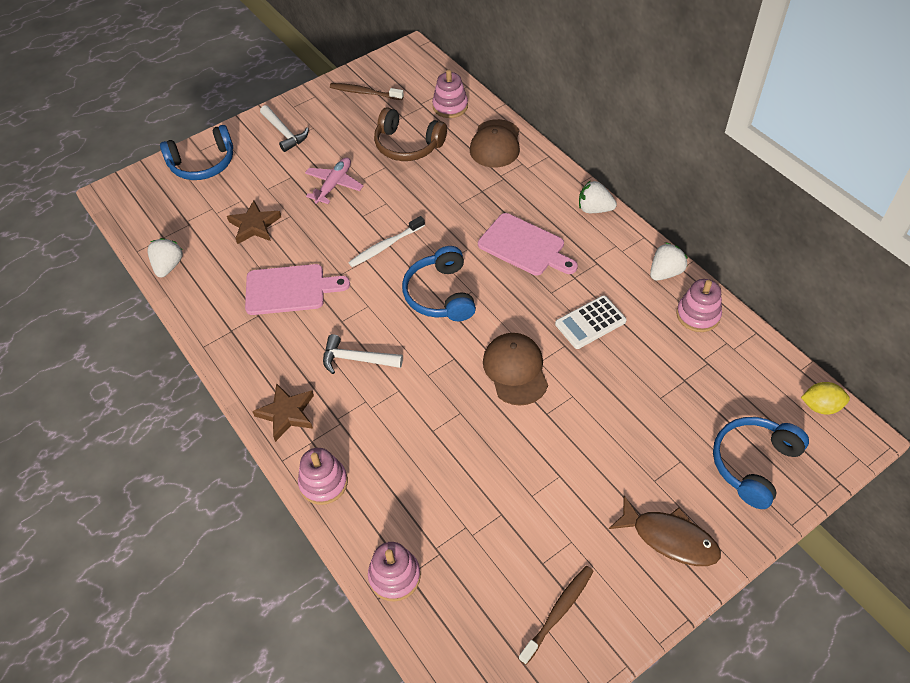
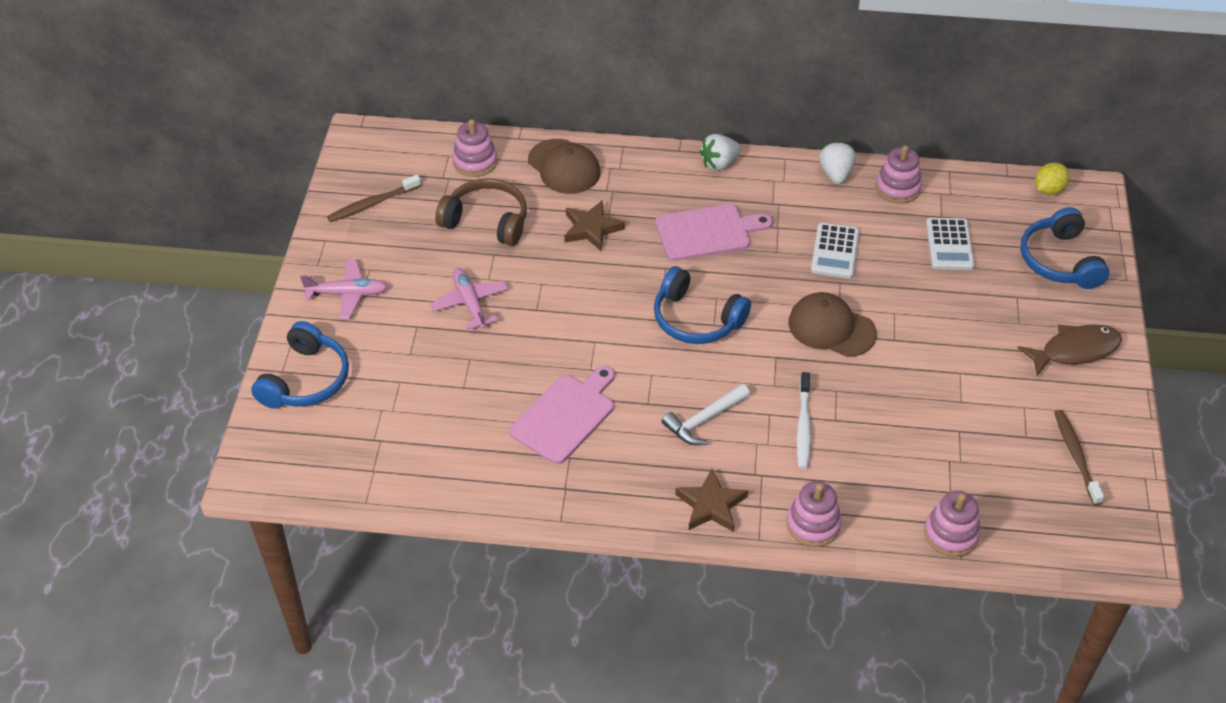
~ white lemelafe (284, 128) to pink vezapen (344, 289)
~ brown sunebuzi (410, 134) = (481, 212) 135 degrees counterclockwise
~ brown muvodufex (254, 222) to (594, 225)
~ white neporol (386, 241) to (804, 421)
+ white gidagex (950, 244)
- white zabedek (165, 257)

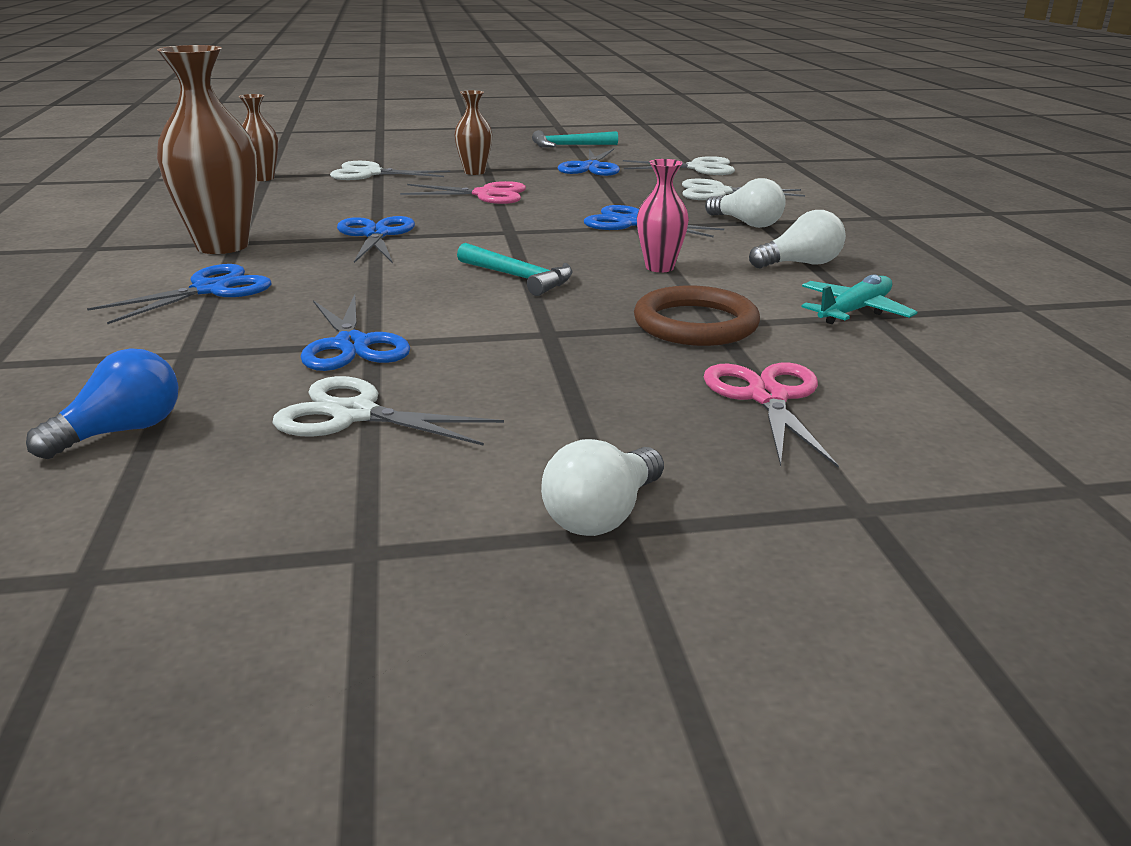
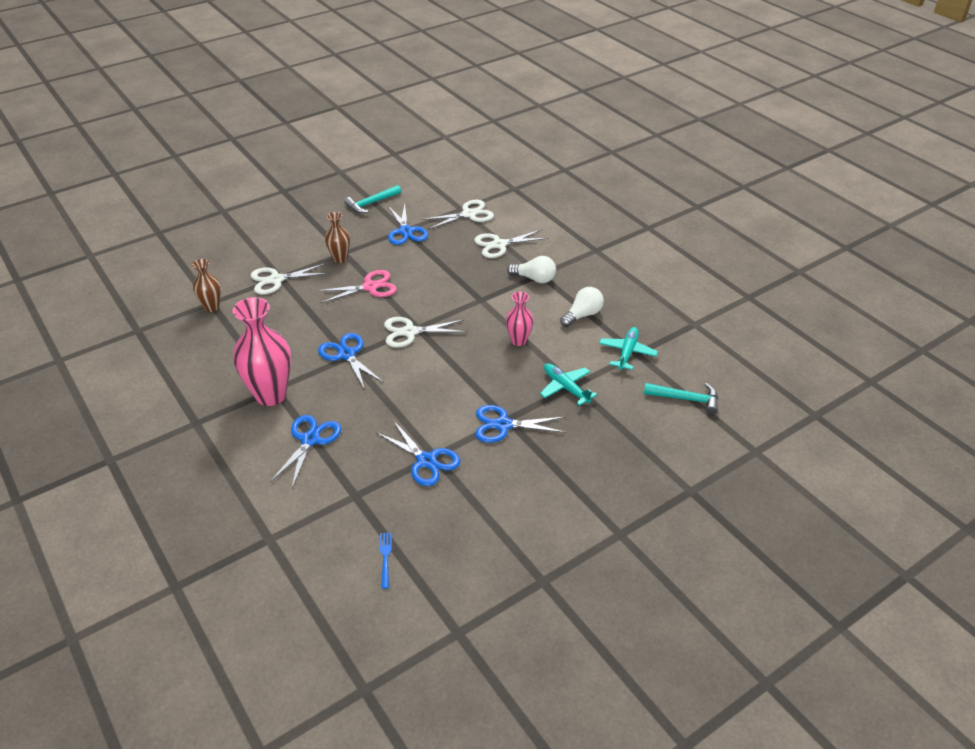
~ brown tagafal (207, 149) to pink tagafal (261, 351)
~ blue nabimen (102, 404) to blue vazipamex (386, 560)
~ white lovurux (388, 411) to (425, 332)
~ blue lovurux (654, 221) to (520, 424)
~ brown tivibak (697, 315) to turquoise vezapen (569, 385)
~ turquoise lemelafe (515, 269) to (681, 399)
- white nabimen (602, 487)
- pink lovurux (771, 415)

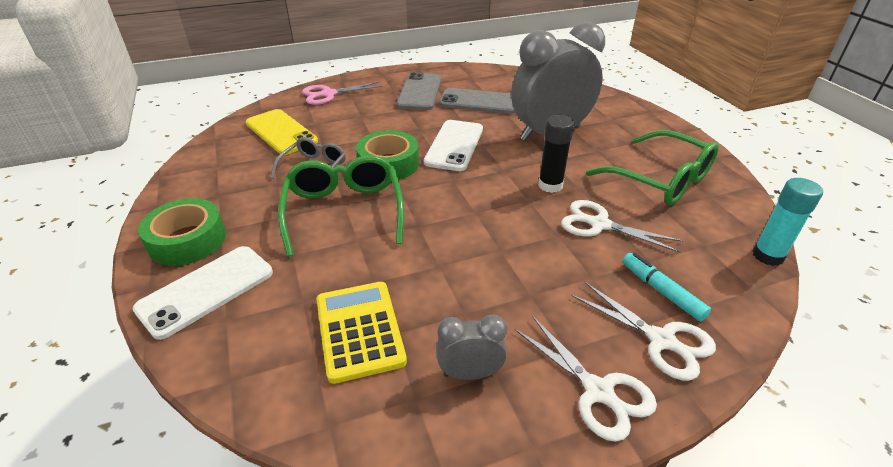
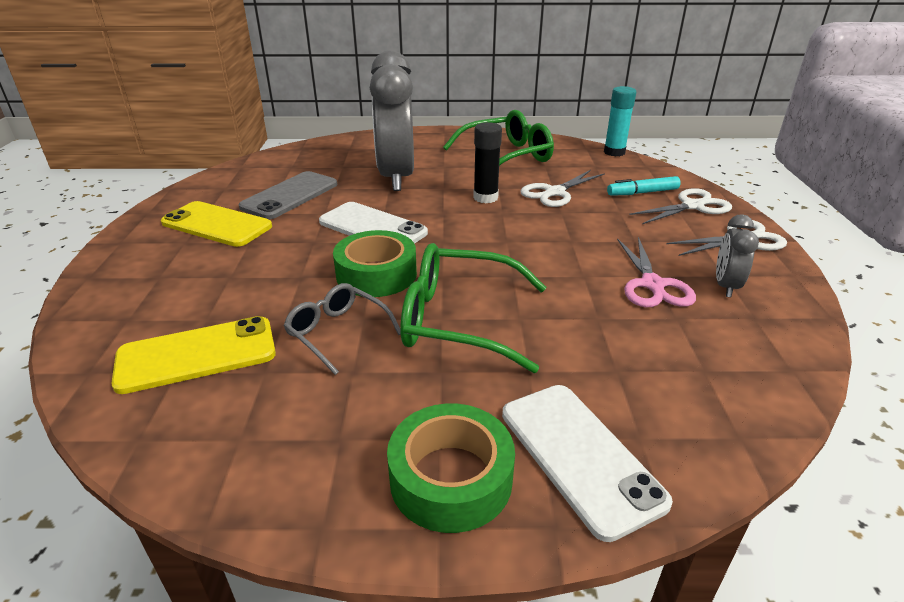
~ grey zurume (419, 91) to yellow zurume (216, 224)
~ pink lovurux (342, 93) to (656, 272)
- yellow gidagex (362, 333)

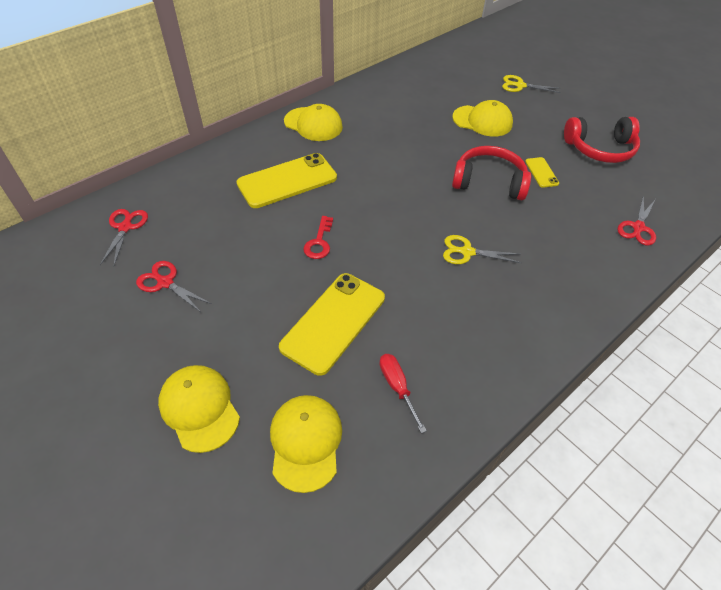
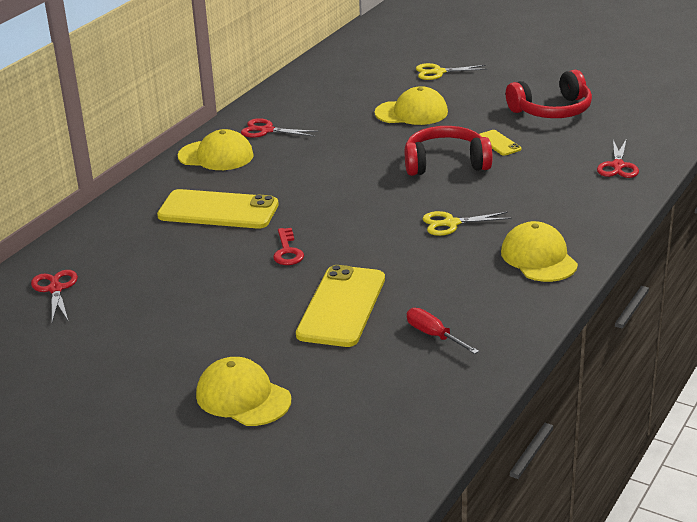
~ yellow zurume (286, 180) = (217, 209) 60 degrees clockwise
~ red lovurux (174, 286) to (279, 128)
~ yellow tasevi (306, 444) to (539, 251)

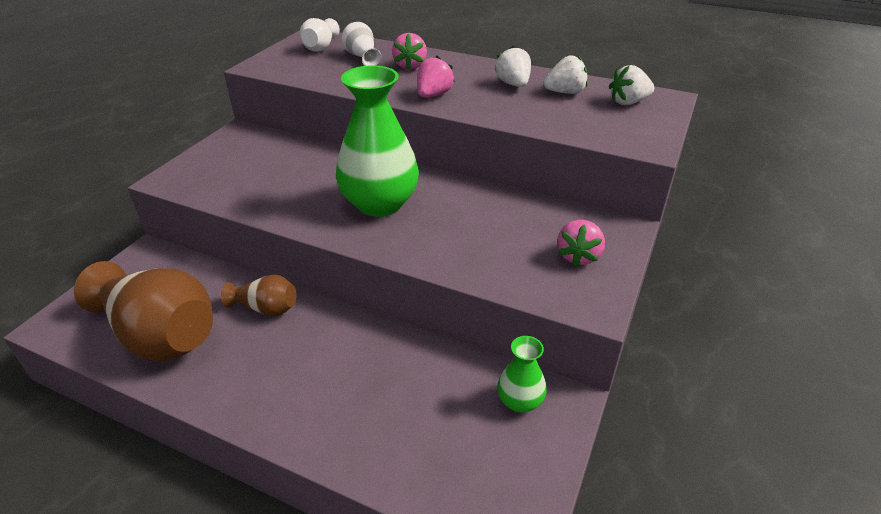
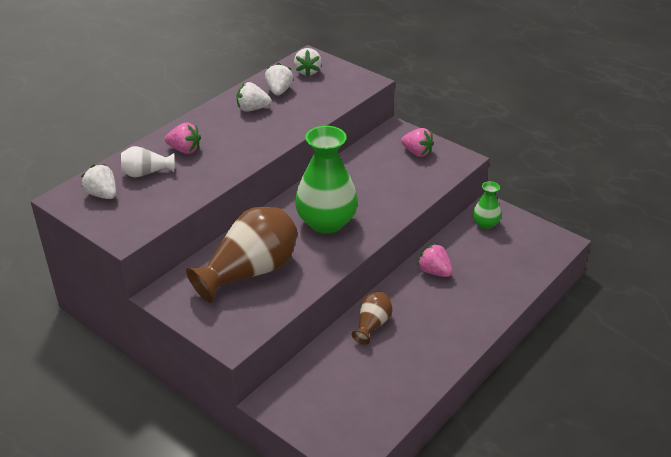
~ white tagafal (320, 35) to white zabedek (98, 181)
~ brown tagafal (143, 311) to (242, 255)
~ pink zabedek (436, 77) to (435, 260)

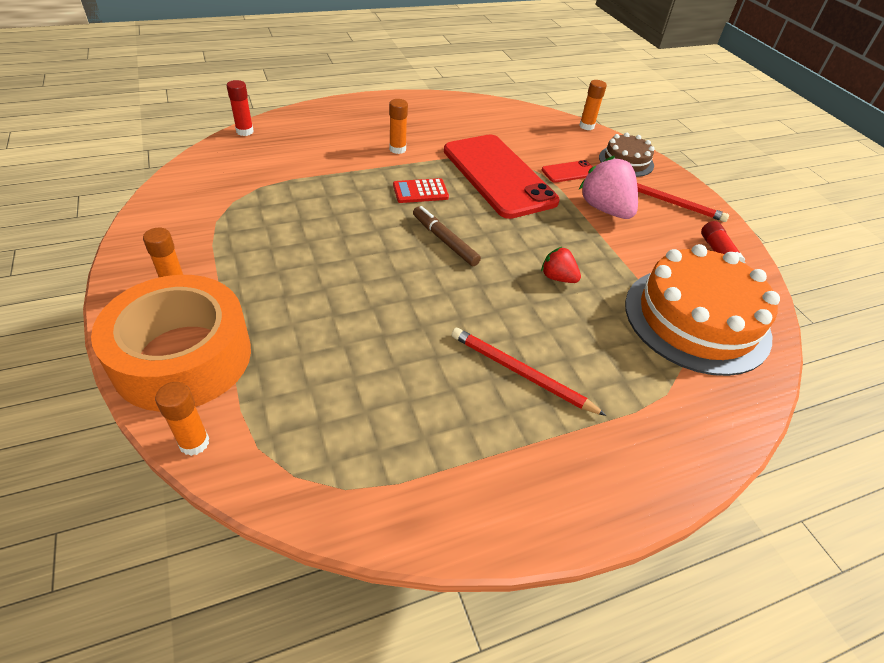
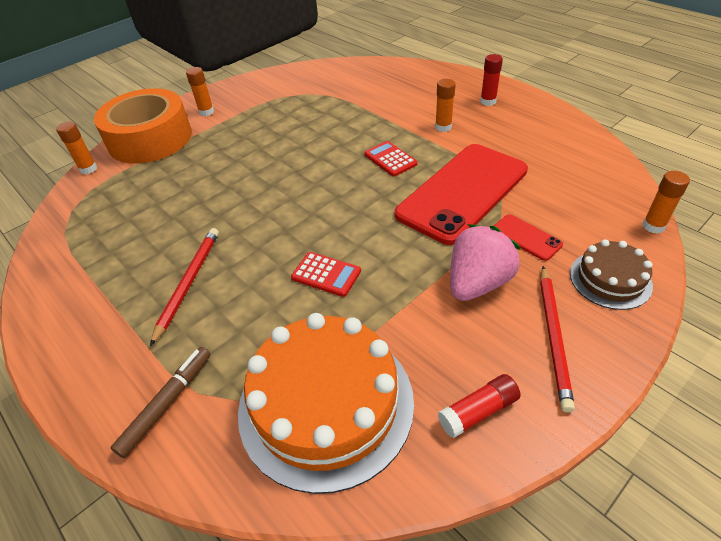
~ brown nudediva (447, 236) to (161, 402)
~ red zabedek (561, 265) to red gidagex (326, 274)
~ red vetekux (240, 108) to (491, 80)

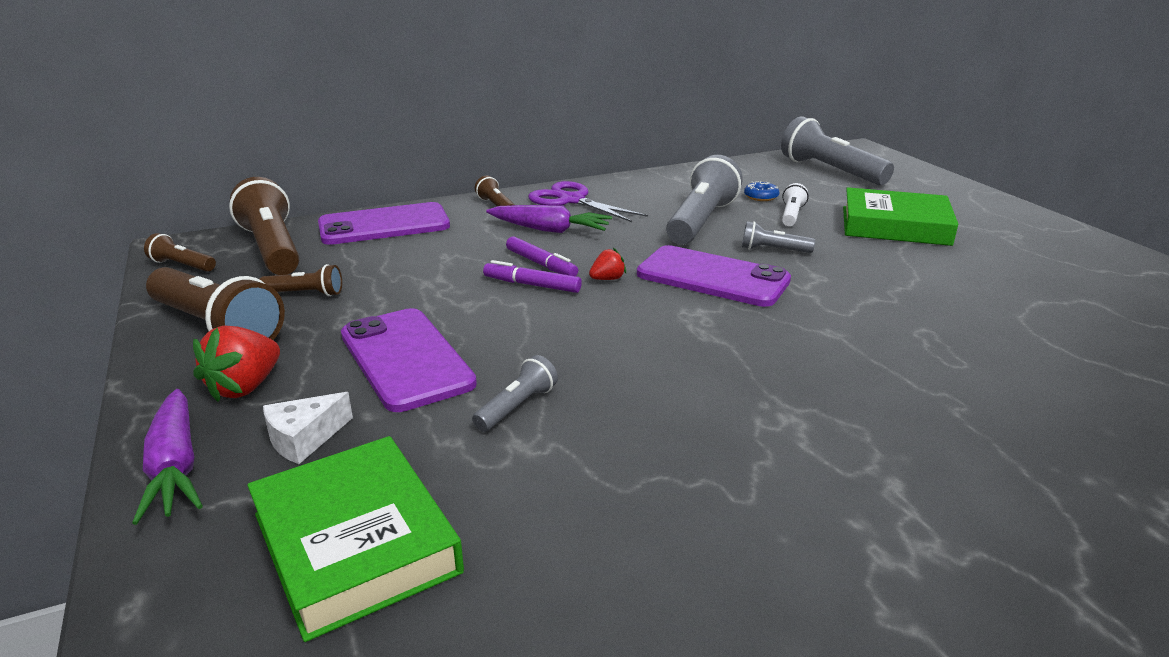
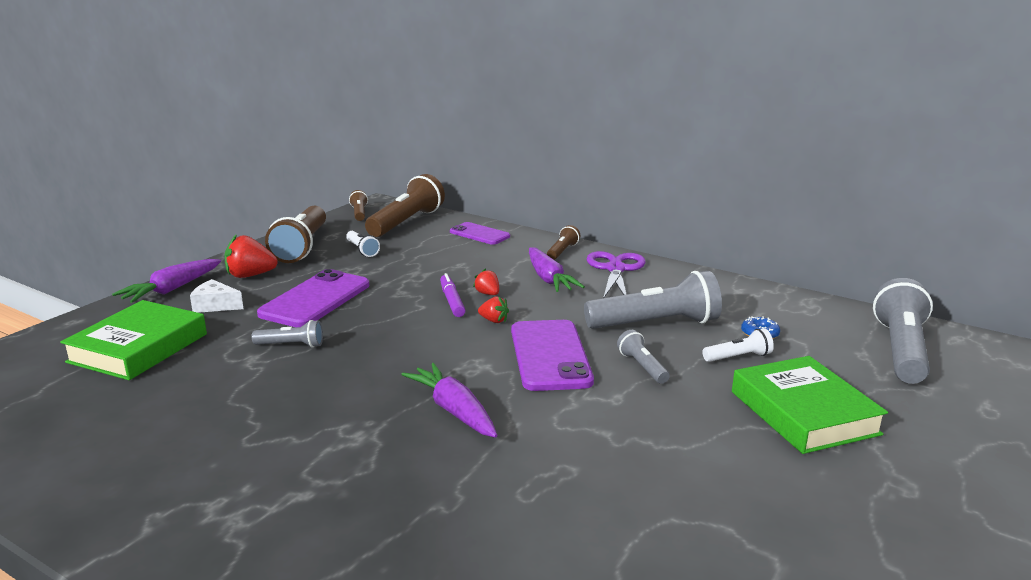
~ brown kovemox (300, 280) to white kovemox (363, 244)
+ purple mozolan (449, 400)
~ purple zurume (384, 223) = (480, 233) x0.61
~ purple nudediva (542, 256) to red zabedek (486, 282)

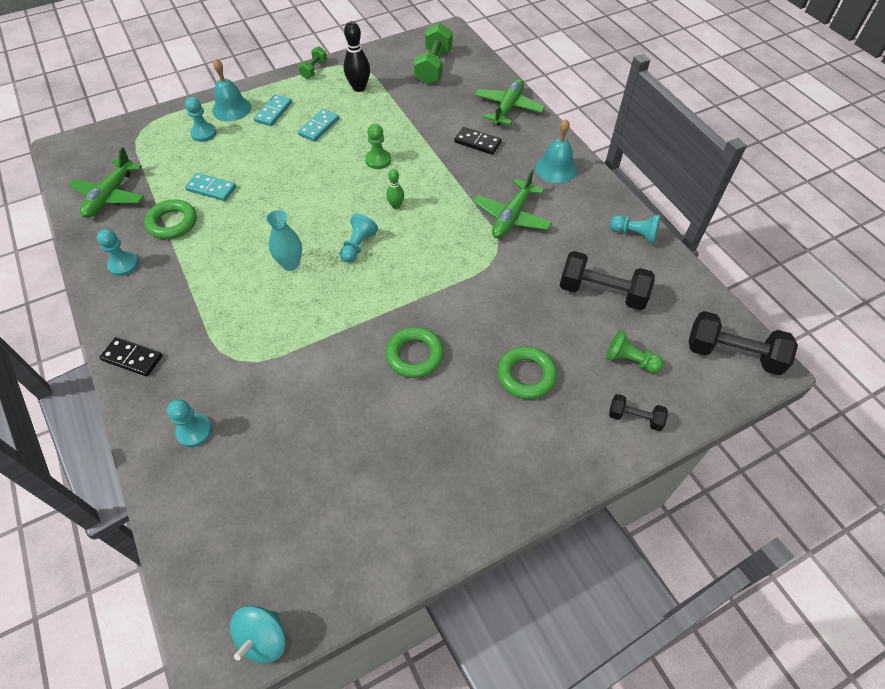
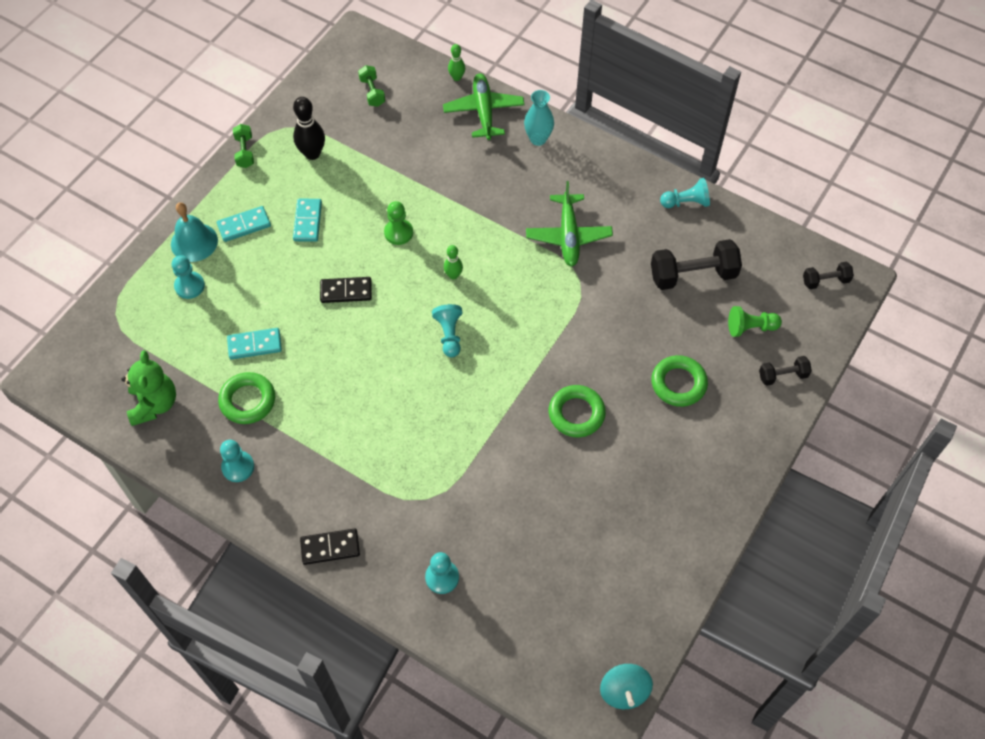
~ green vezapen (106, 182) to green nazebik (149, 388)
~ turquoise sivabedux (273, 110) = (244, 224) 75 degrees clockwise
~ black sivabedux (478, 141) to (346, 290)
~ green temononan (433, 54) = (371, 86) x0.54
+ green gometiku (456, 62)
~ turquoise tagafal (284, 240) to (539, 118)
~ black temononan (743, 343) = (828, 275) x0.54
- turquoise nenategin (557, 151)

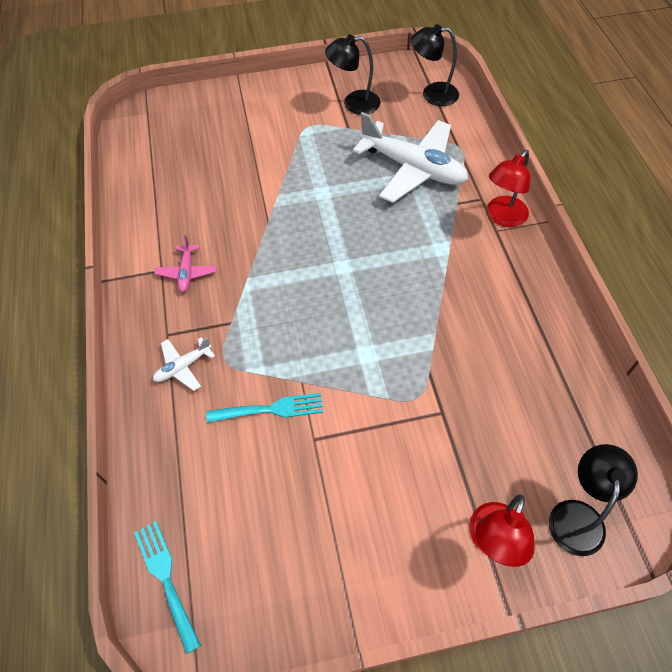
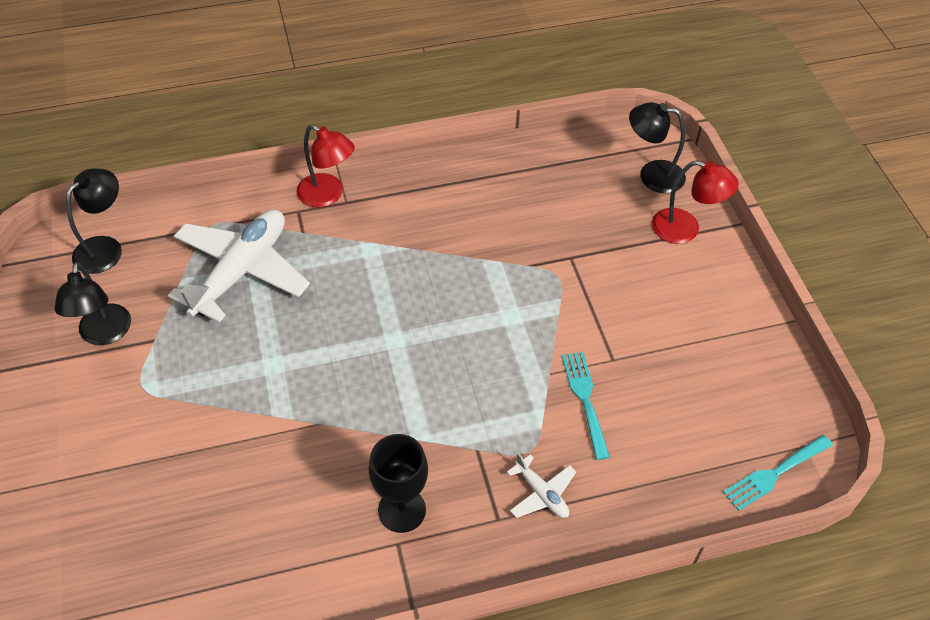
~ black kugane (435, 65) = (94, 221) 150 degrees counterclockwise
~ pink vezapen (185, 263) to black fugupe (398, 483)

